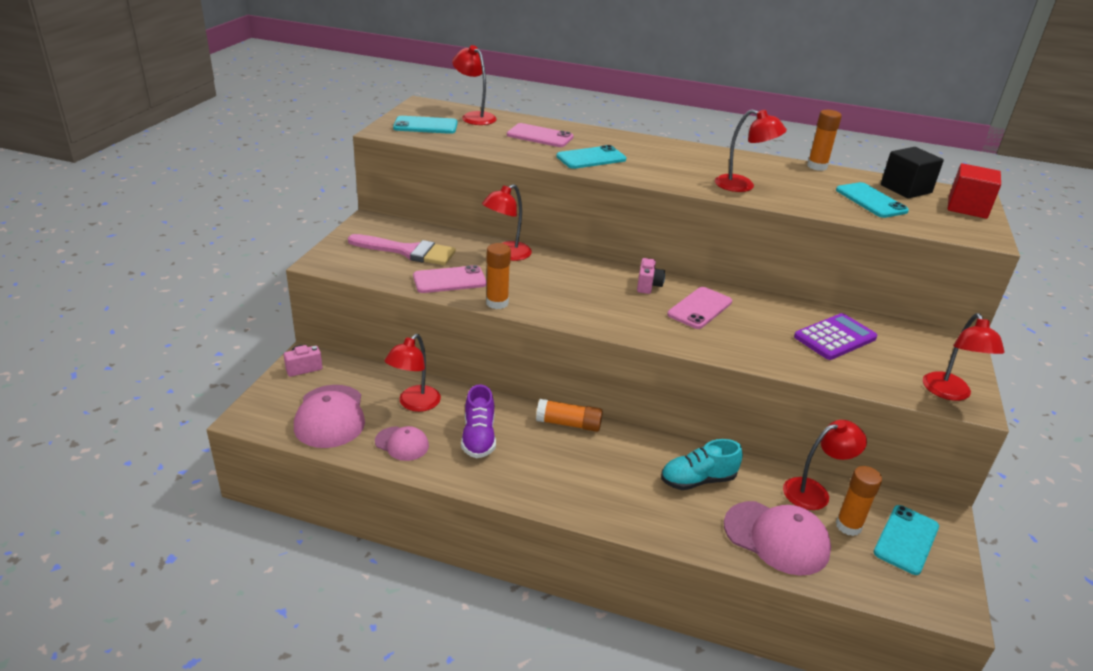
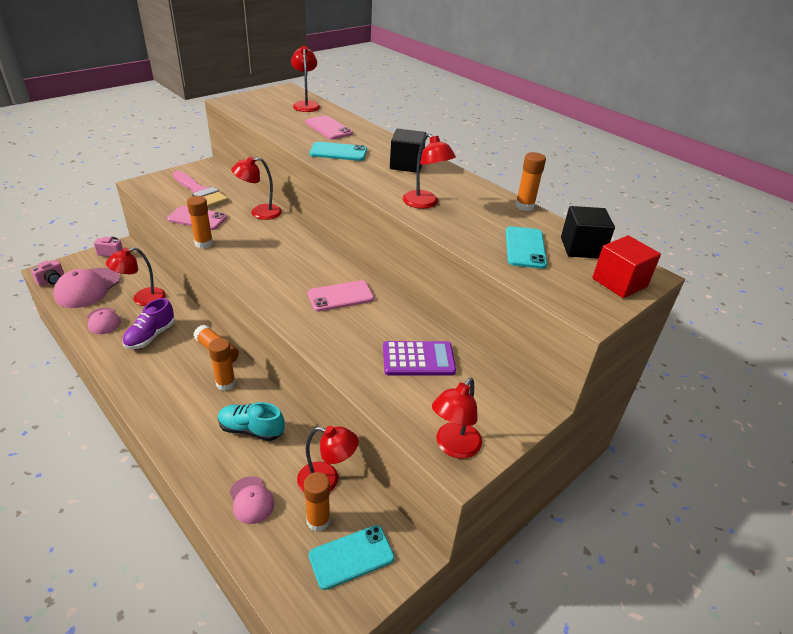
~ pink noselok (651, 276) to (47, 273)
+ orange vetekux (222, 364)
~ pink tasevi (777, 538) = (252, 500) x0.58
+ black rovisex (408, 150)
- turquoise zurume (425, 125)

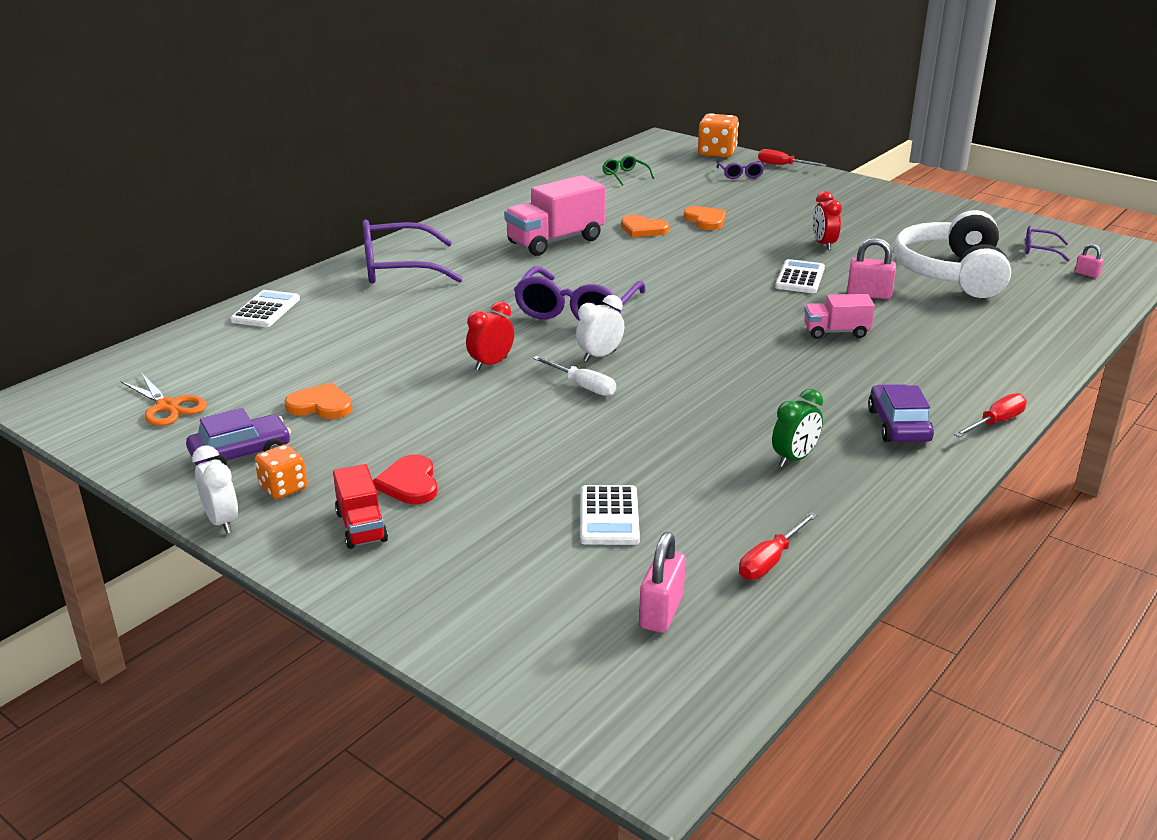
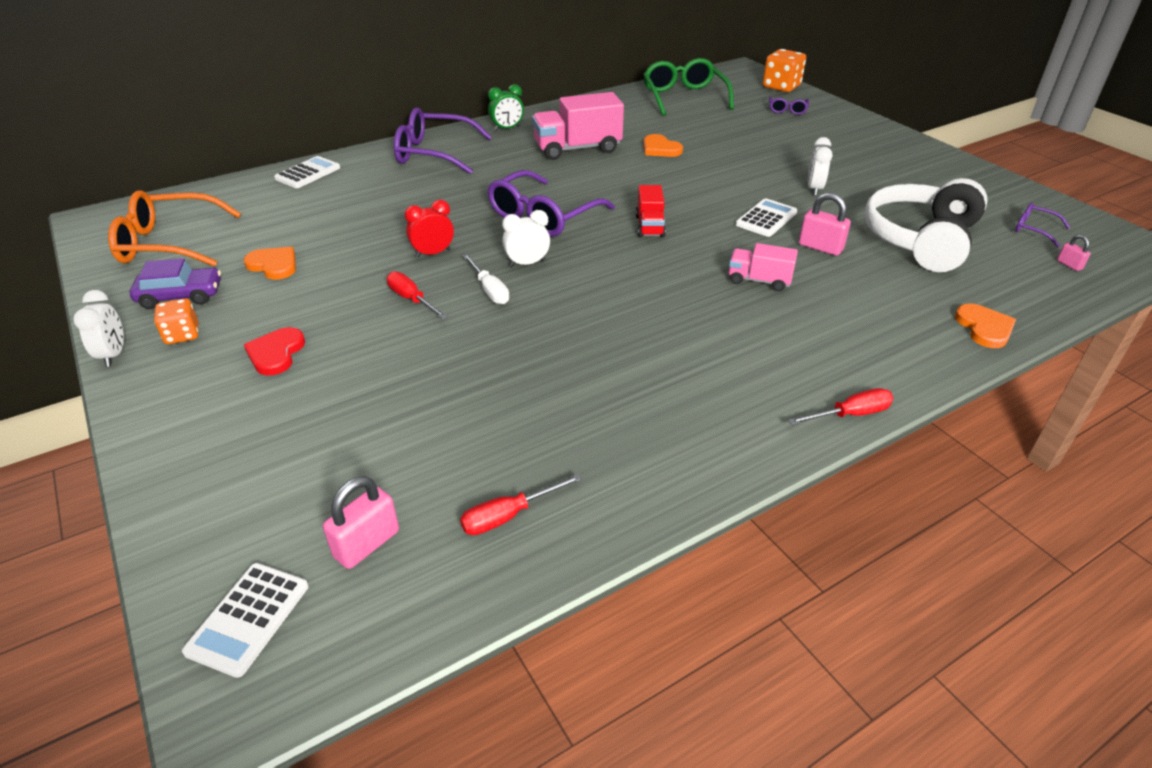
~ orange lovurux (163, 399) to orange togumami (174, 228)
~ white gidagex (610, 515) to (245, 620)
~ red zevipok (792, 157) to (417, 295)
~ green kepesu (797, 428) to (506, 107)
~ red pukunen (360, 506) to (651, 211)
~ green togumami (628, 170) = (688, 87) x2.10
~ red kepesu (827, 220) to white kepesu (820, 166)
~ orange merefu (705, 218) to (985, 325)
- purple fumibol (901, 413)

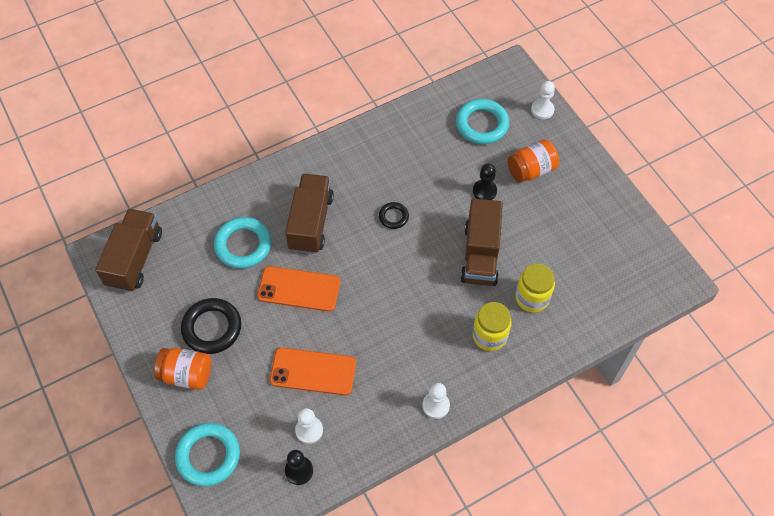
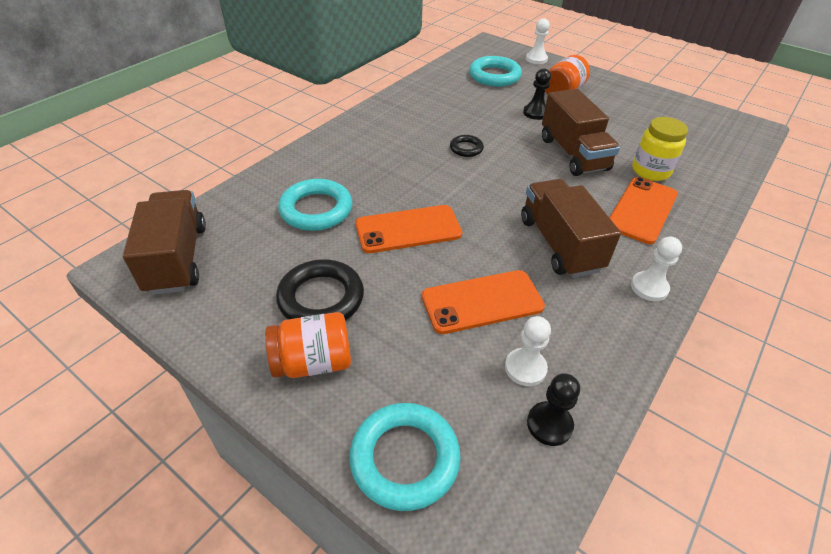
~ brown pukunen (309, 214) to (571, 228)
~ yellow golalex (492, 326) to orange zurume (643, 210)

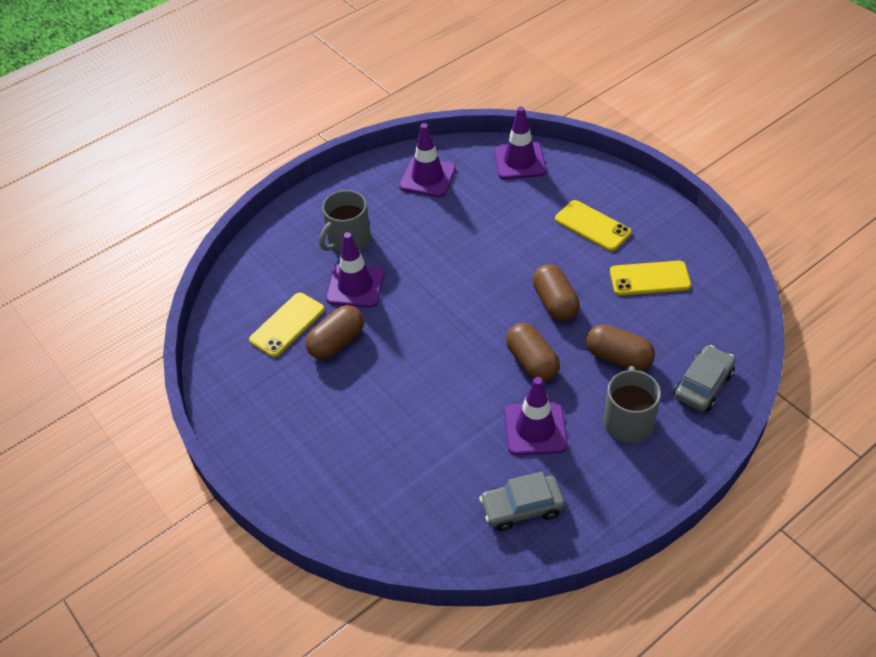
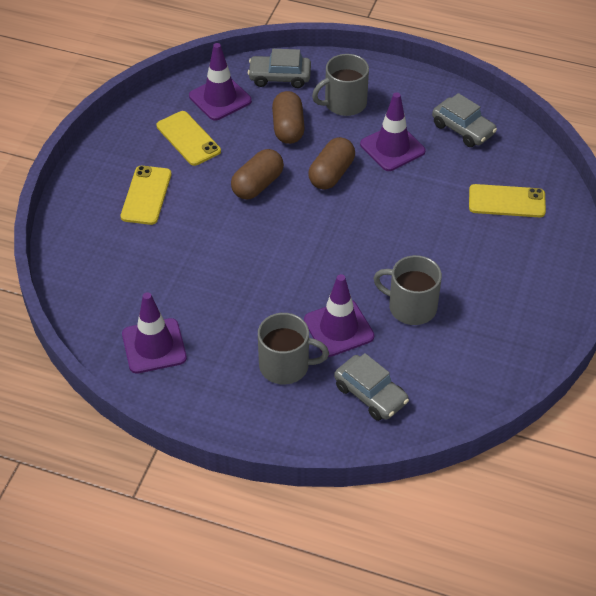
~ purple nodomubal (520, 143) to (220, 82)
+ grey fumibol (371, 387)
~ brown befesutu (334, 332) to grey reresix (408, 290)
~ yellow zurume (287, 325) to (507, 200)

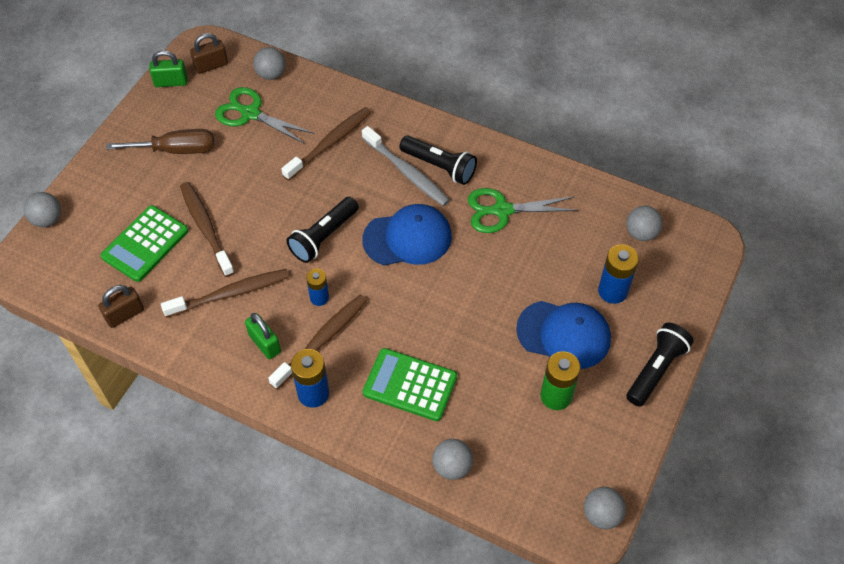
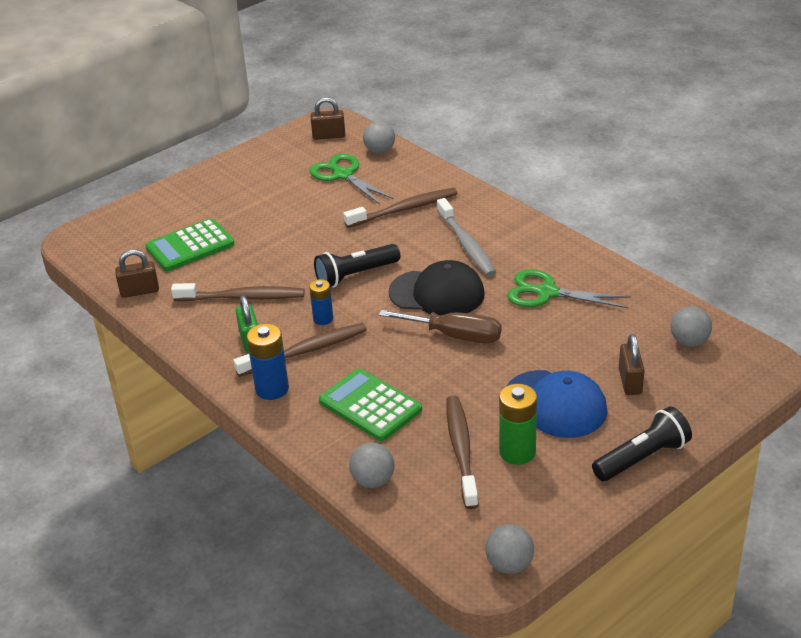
~ brown zevipok (160, 141) to (440, 327)
~ blue tasevi (407, 234) to black tasevi (436, 287)
~ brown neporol (207, 229) to (463, 452)
~ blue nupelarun (618, 274) to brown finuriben (632, 364)
- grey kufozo (42, 209)
- green finuriben (168, 68)
- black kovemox (438, 160)

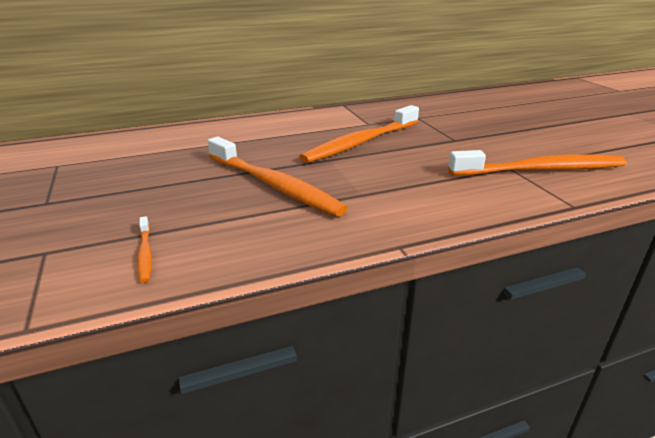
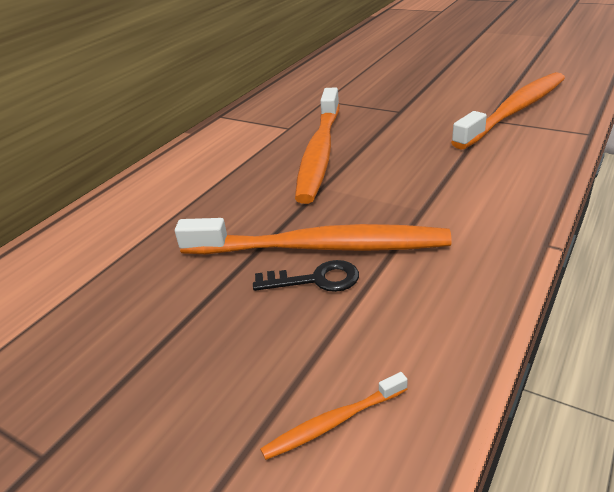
+ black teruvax (306, 276)
~ orange neporol (144, 249) = (334, 416) 120 degrees clockwise

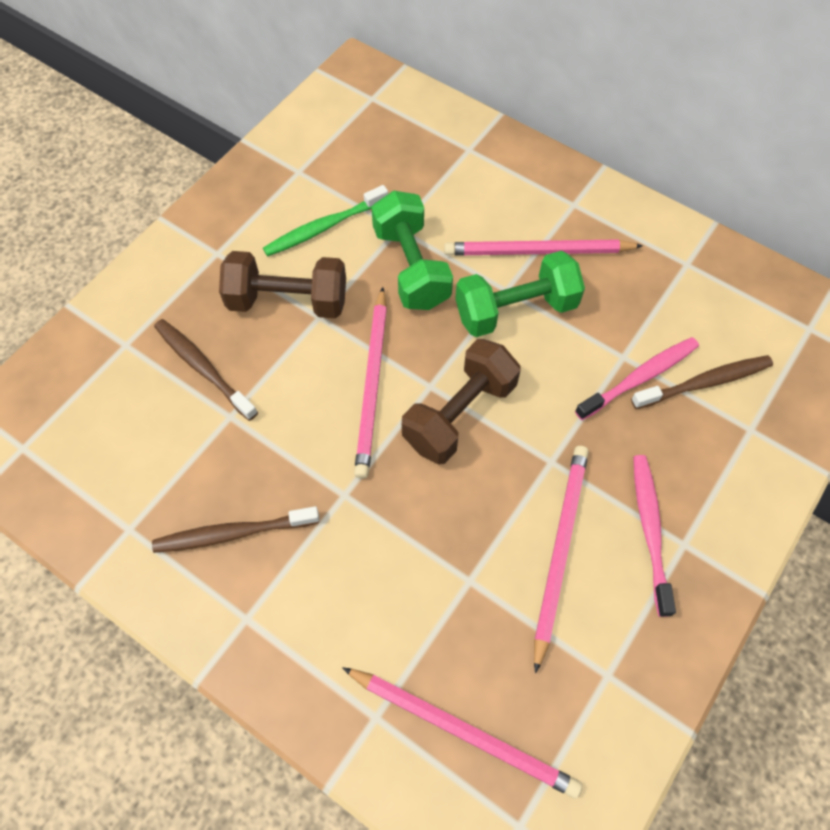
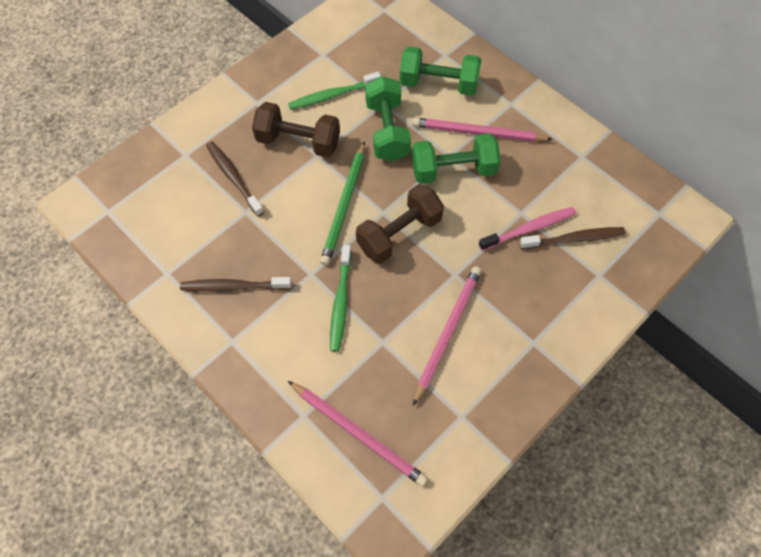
~ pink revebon (370, 383) to green revebon (342, 203)
+ green neporol (341, 298)
+ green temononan (440, 71)
- pink neporol (654, 536)

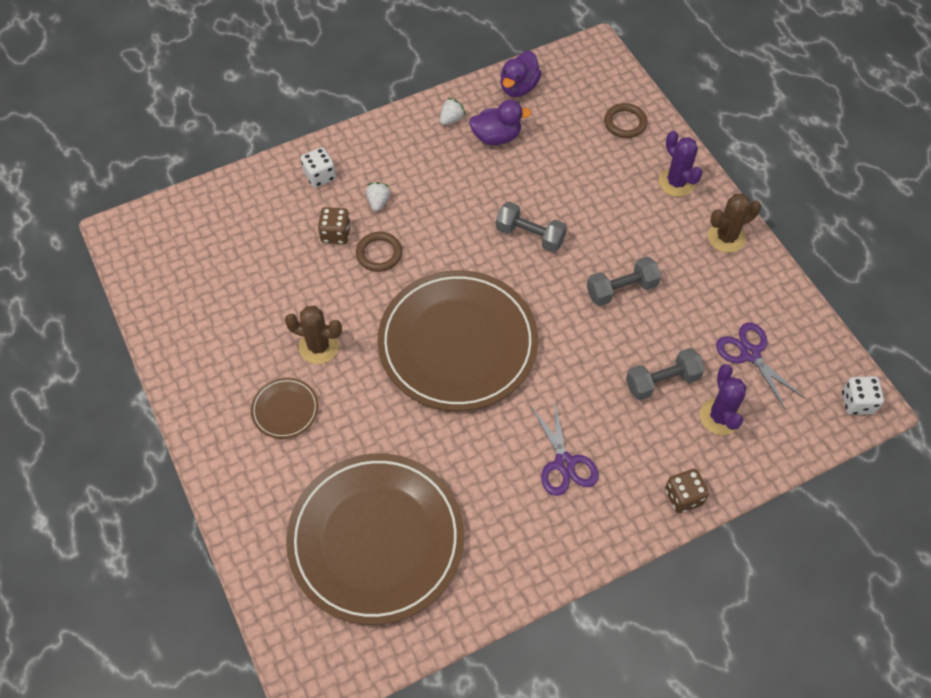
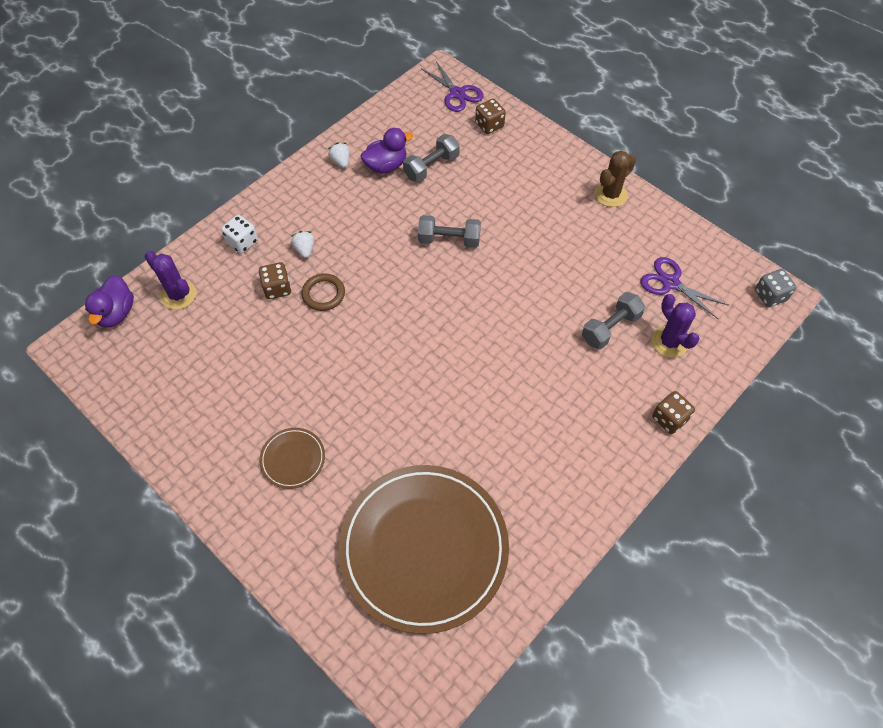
~ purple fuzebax (520, 74) to (109, 301)
~ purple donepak (681, 164) to (170, 280)
~ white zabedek (453, 111) = (339, 155) 45 degrees counterclockwise
~ grey temononan (624, 281) to (431, 158)
~ purple lovurux (565, 448) to (453, 86)
~ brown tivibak (625, 120) to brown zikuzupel (490, 116)
~ white zikuzupel (863, 395) to grey zikuzupel (775, 288)
- brown donepak (313, 335)
- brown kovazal (457, 340)

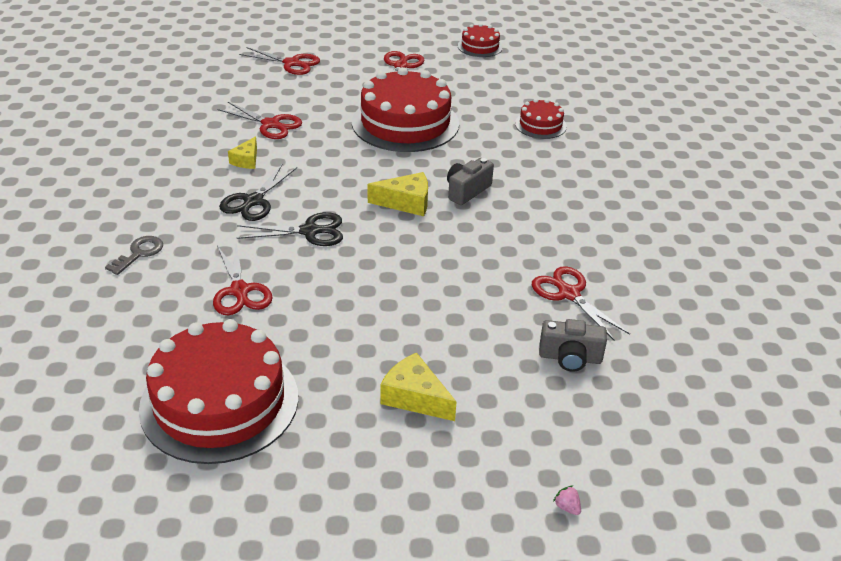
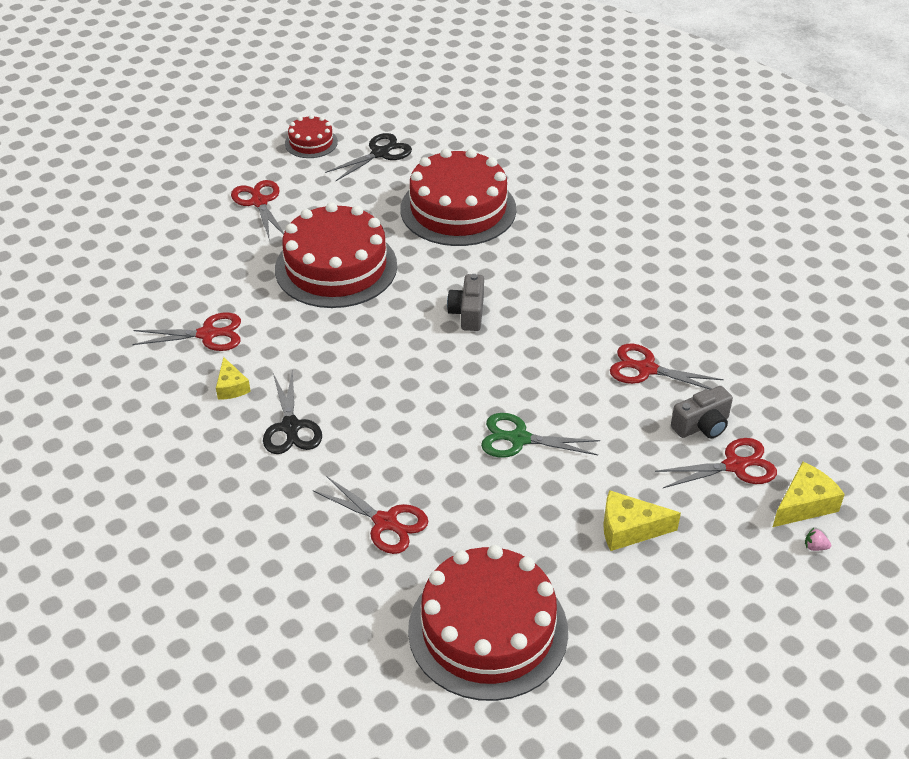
~ black lovurux (289, 229) to (368, 157)
~ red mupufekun (541, 119) = (458, 197) x2.07
+ green lovurux (540, 435)
~ red lovurux (279, 61) to (716, 463)
~ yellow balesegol (398, 194) to (809, 494)
- grey teruvax (134, 255)

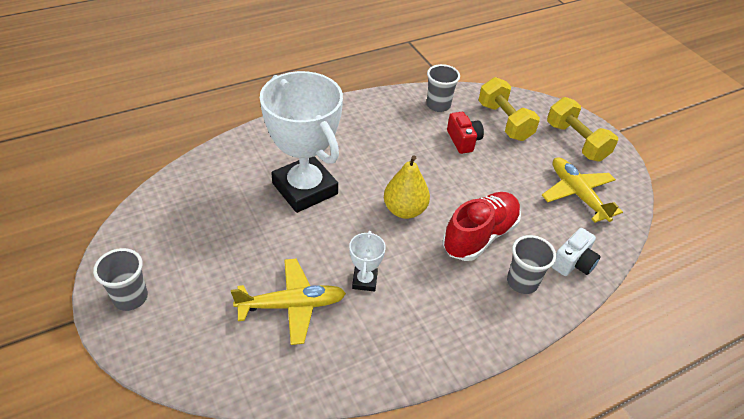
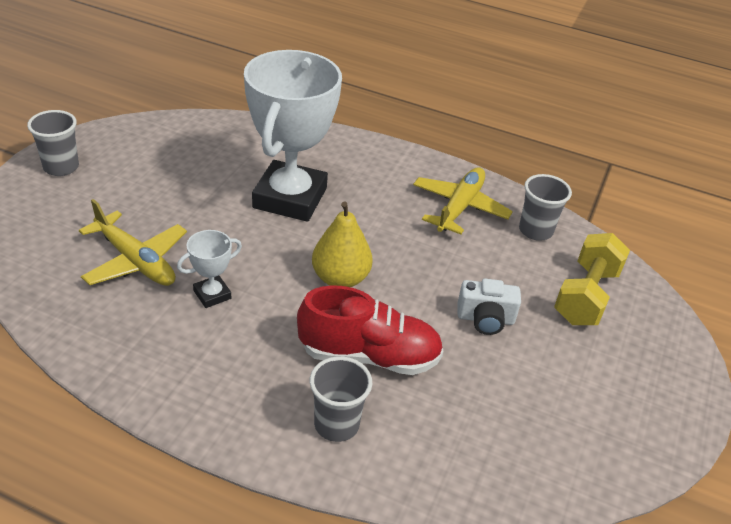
~ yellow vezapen (582, 190) to (463, 200)
~ white noselok (576, 252) to (489, 307)
- red noselok (465, 133)
- yellow temononan (582, 129)

